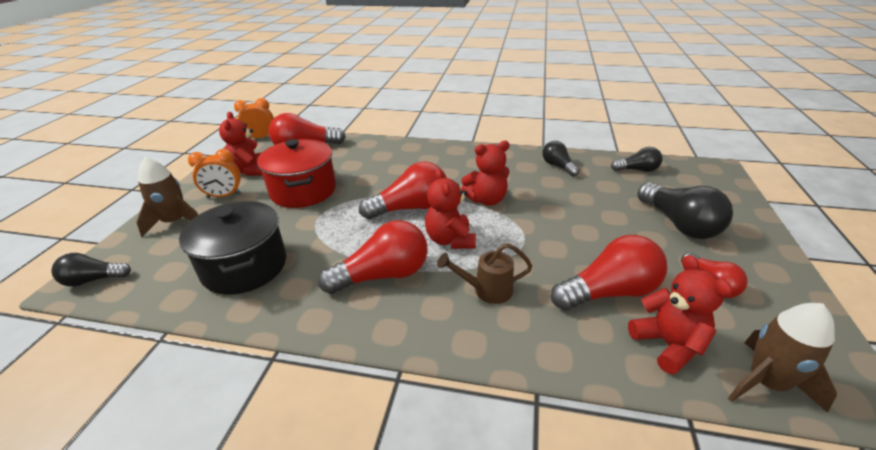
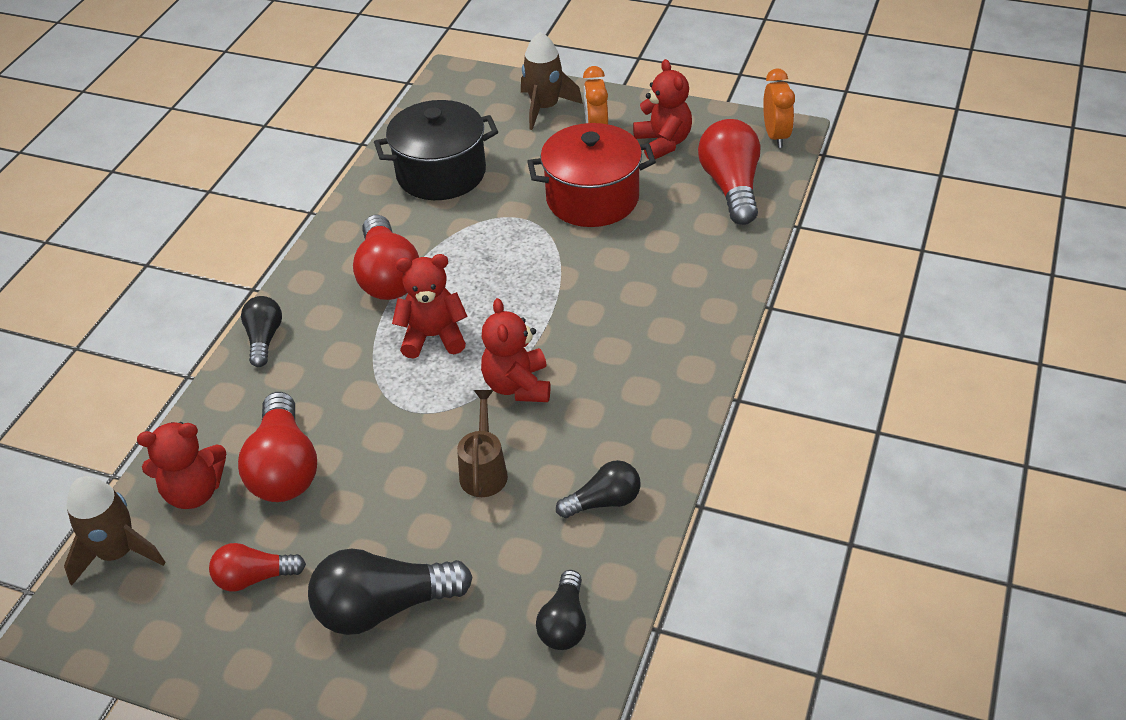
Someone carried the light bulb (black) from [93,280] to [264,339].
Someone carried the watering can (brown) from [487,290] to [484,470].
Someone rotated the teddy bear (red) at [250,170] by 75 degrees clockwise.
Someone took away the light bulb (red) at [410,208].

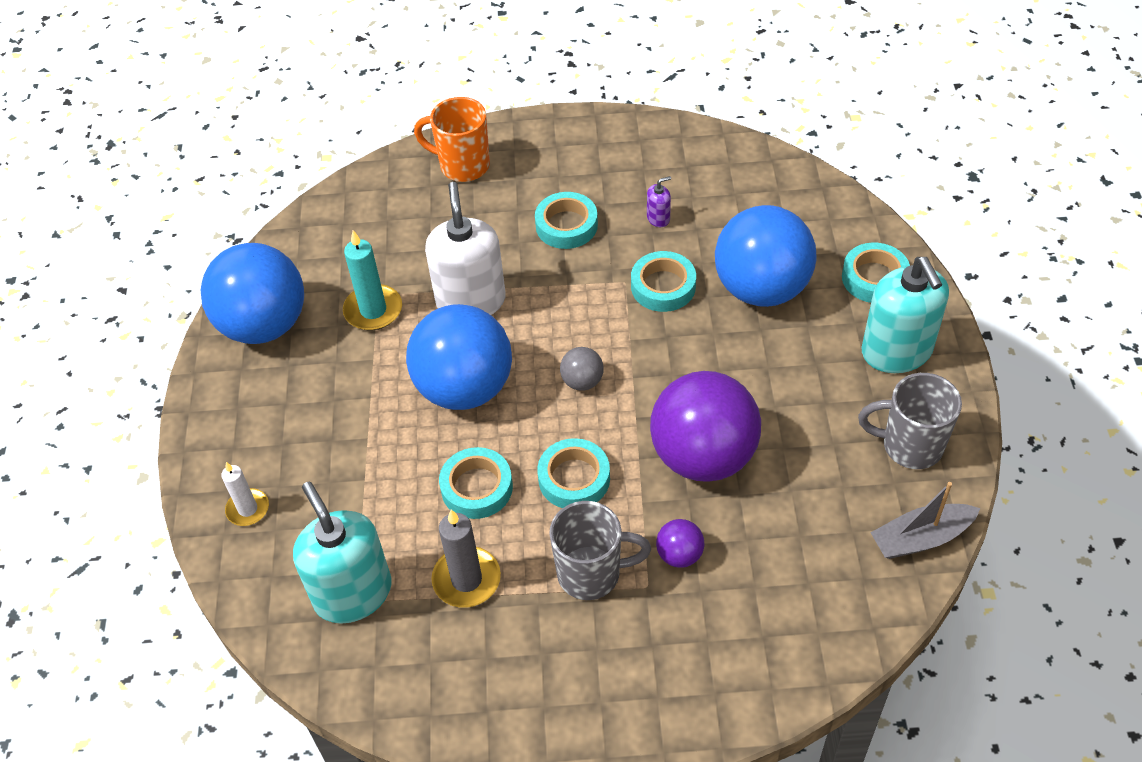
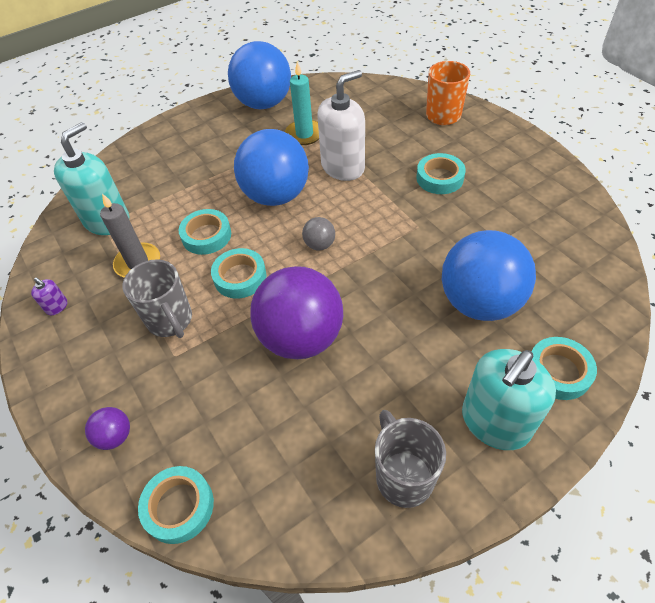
Someone carried the soap dispenser (purple) from [658,218] to [57,307].
Someone carried the ball (purple) from [679,555] to [115,436].
Someone carried the tape (turquoise) from [663,286] to [179,506].
Someone took away the candle (white) at [248,509].
Someone took away the boat (grey) at [921,538].

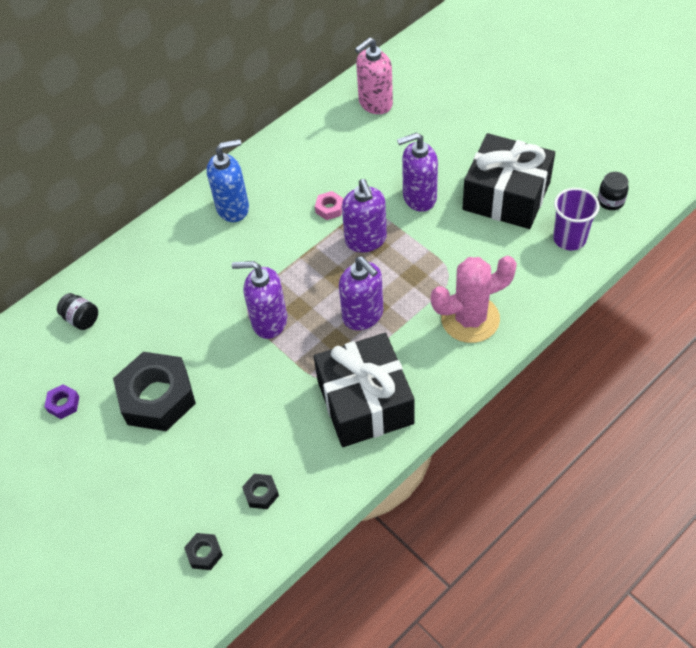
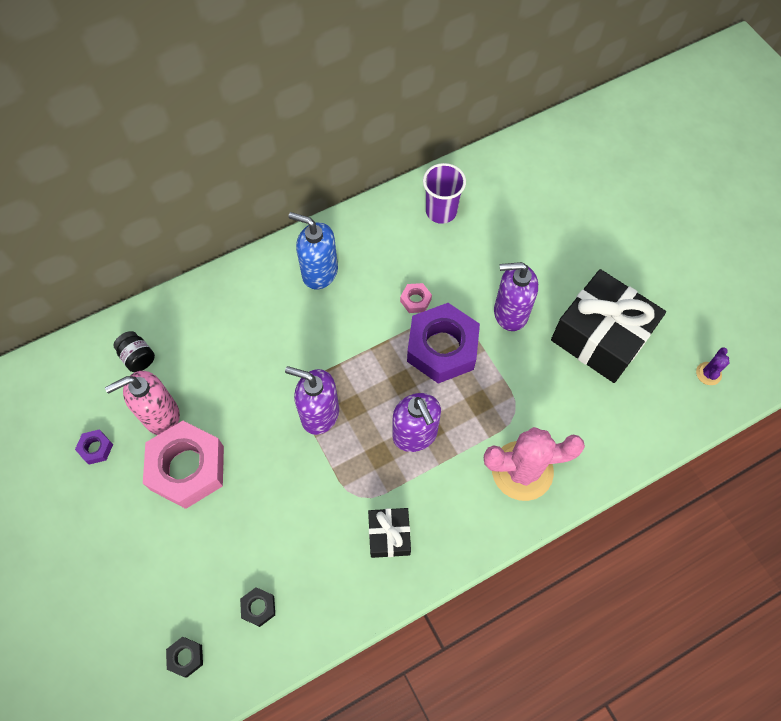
Someone carried the soap dispenser (pink) from [375,103] to [161,415].
Someone repainted the nut (black) at [157,397], which became the nut (pink) at [187,468].
Someone rotated the soap dispenser (blue) at [233,208] by 150 degrees counterclockwise.
Someone scaled the gift (black) at [365,402] by 0.50.
Someone swapped the soap dispenser (purple) at [366,240] for the nut (purple) at [442,348].
Someone carried the cup (purple) from [569,238] to [441,211].
Someone swapped the jar (black) at [610,201] for the cactus (purple) at [708,373].

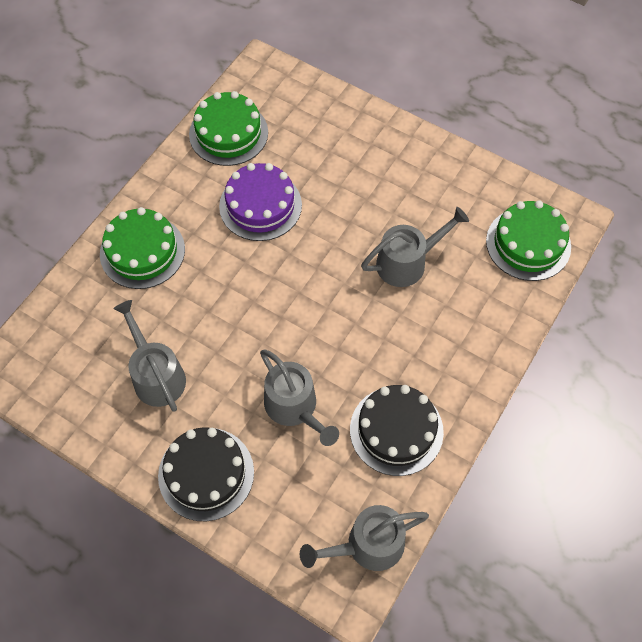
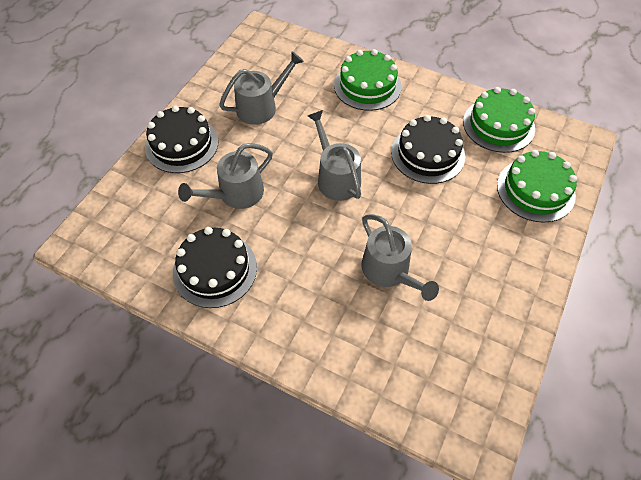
Someone carried the watering can (grey) from [367,545] to [336,177].
Someone repainted the cake (purple) at [260,205], which became the cake (black) at [428,154].
Someone carried the cake (green) from [528,244] to [535,190].

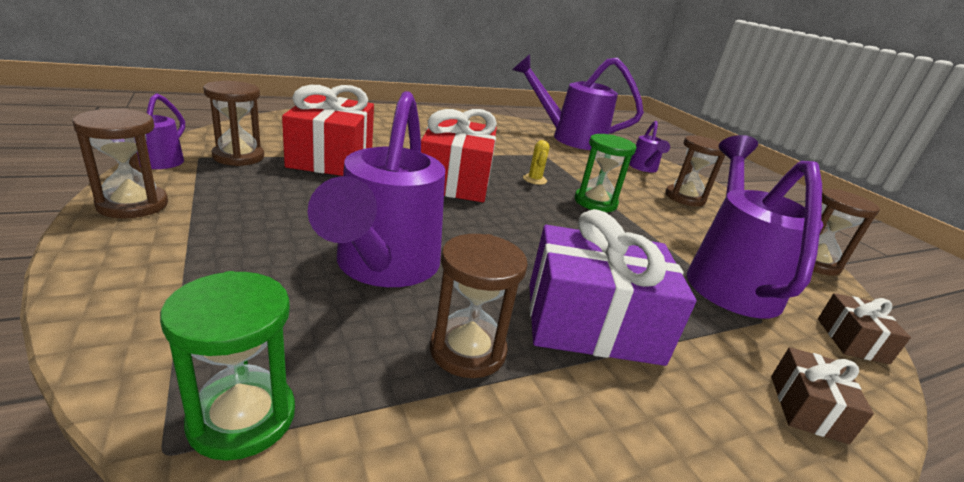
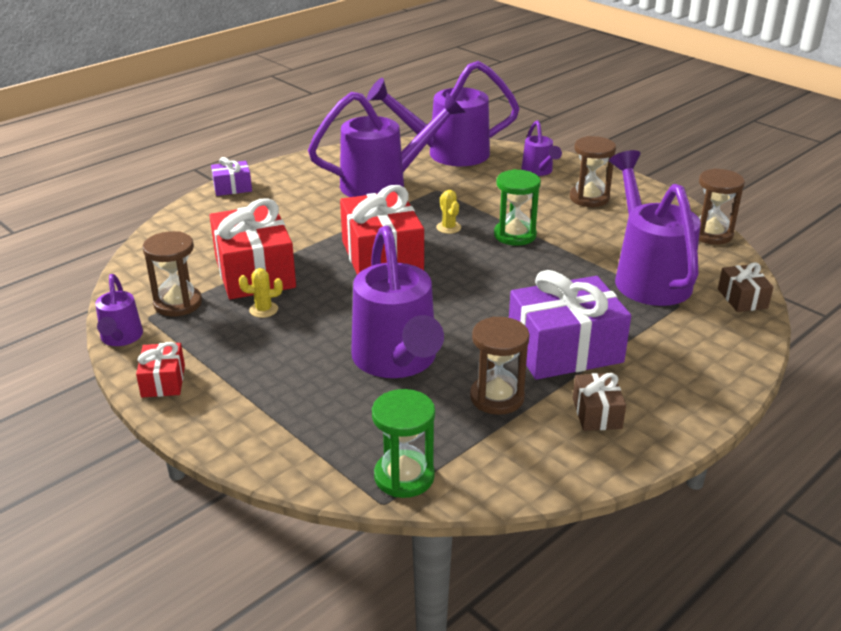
Someone swapped the hourglass (brown) at [133,205] for the gift (red) at [163,381].
Someone put down the gift (purple) at [232,187].
Someone put down the cactus (yellow) at [263,310].
Someone put down the watering can (purple) at [384,183].
Someone carried the gift (brown) from [807,408] to [597,413].

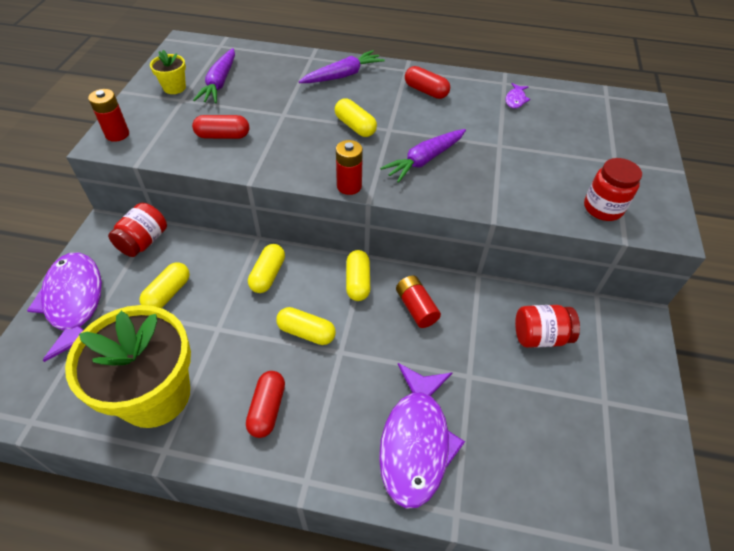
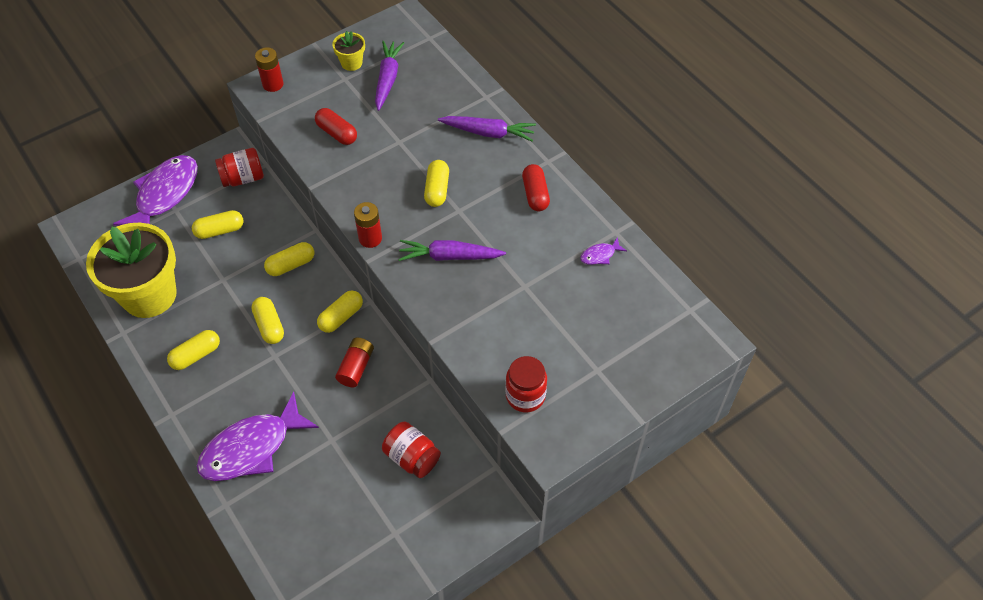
Someone repainted the capsule (red) at [267,409], which became the capsule (yellow) at [196,355].
Someone rotated the carrot (purple) at [219,83] by 135 degrees clockwise.

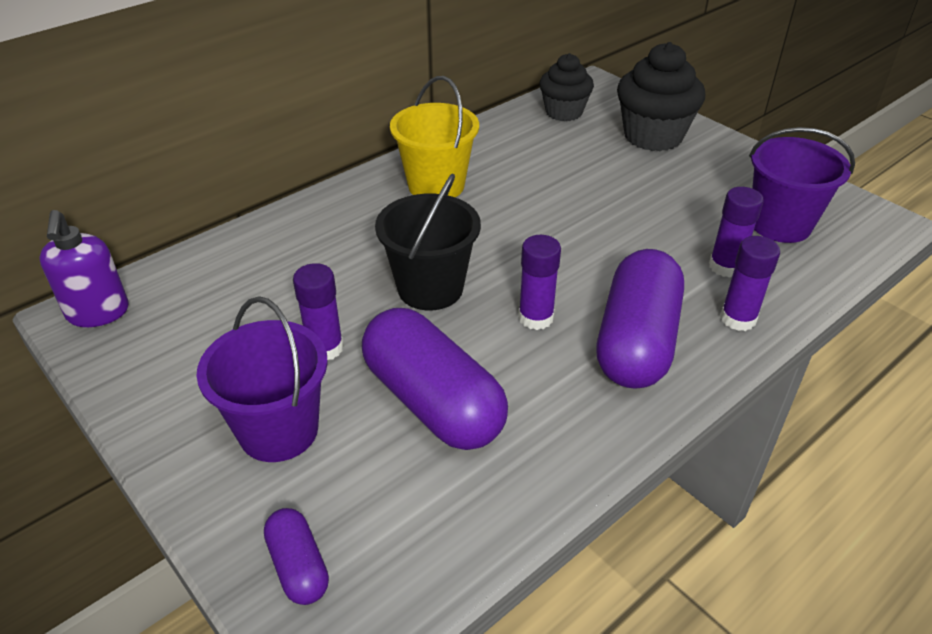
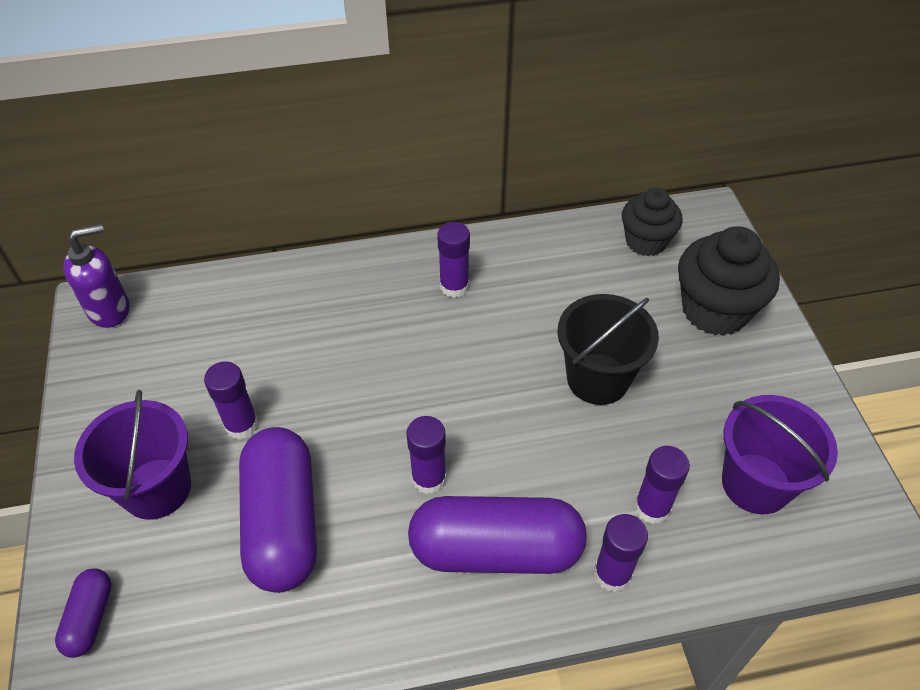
Someone rotated the soap dispenser (purple) at [98,313] by 135 degrees counterclockwise.
Someone rotated the capsule (purple) at [636,341] by 45 degrees clockwise.
Someone swapped the bucket (yellow) at [436,186] for the glue stick (purple) at [454,286].
Someone carried the bucket (black) from [430,288] to [597,379].

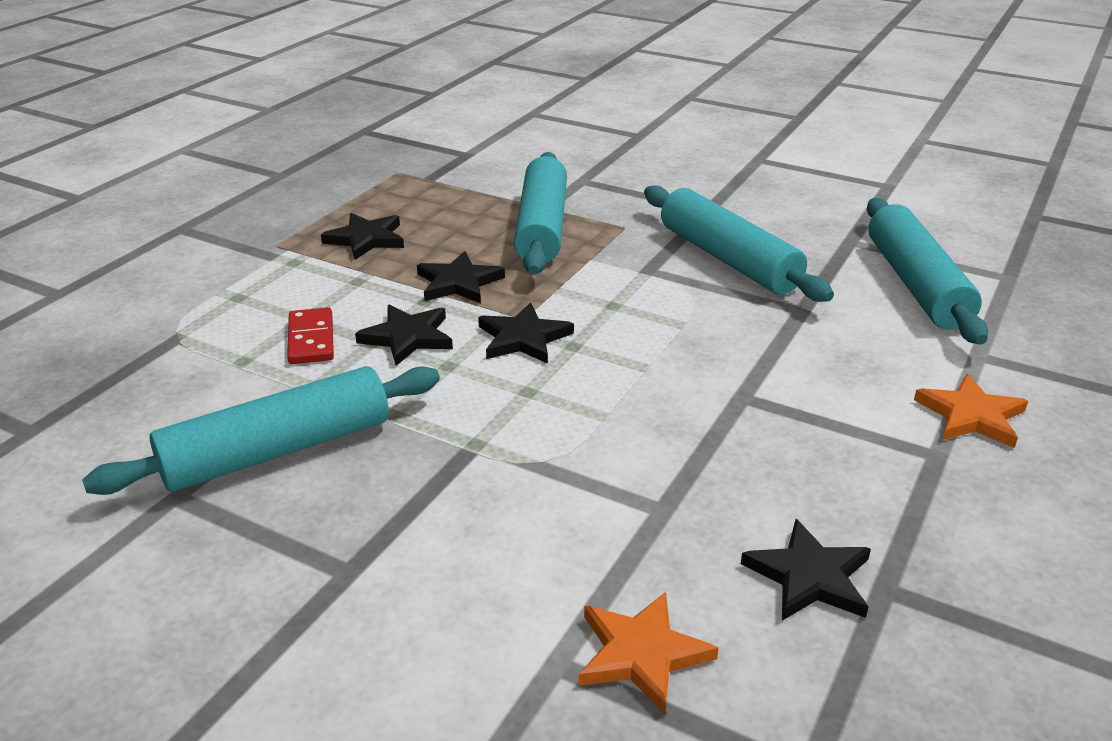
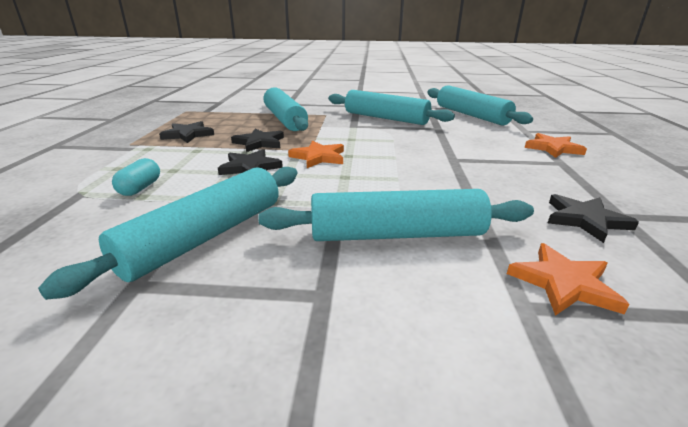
Someone put down the capsule (turquoise) at [140,188].
Someone put down the rolling pin (turquoise) at [396,234].
Someone repainted the star (black) at [523,338], which became the star (orange) at [319,157].
Someone took away the domino (red) at [311,339].

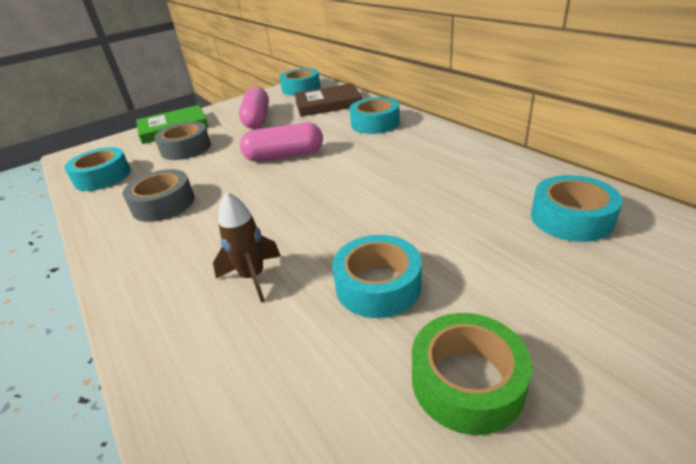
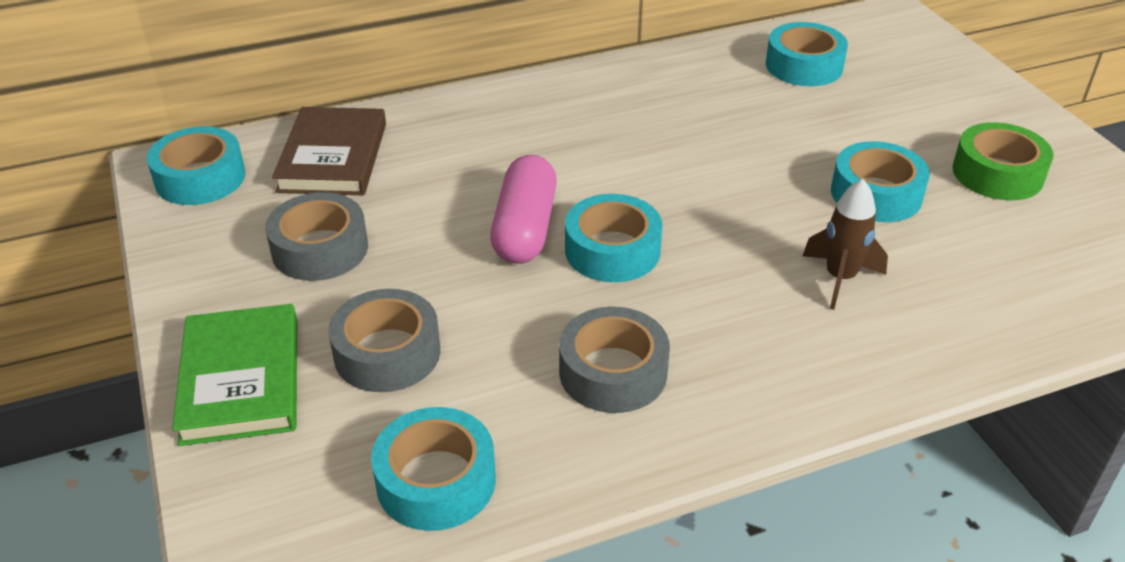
Someone swapped the capsule (pink) at [257,119] for the tape (grey) at [320,249].
Someone carried the tape (turquoise) from [375,123] to [612,250].

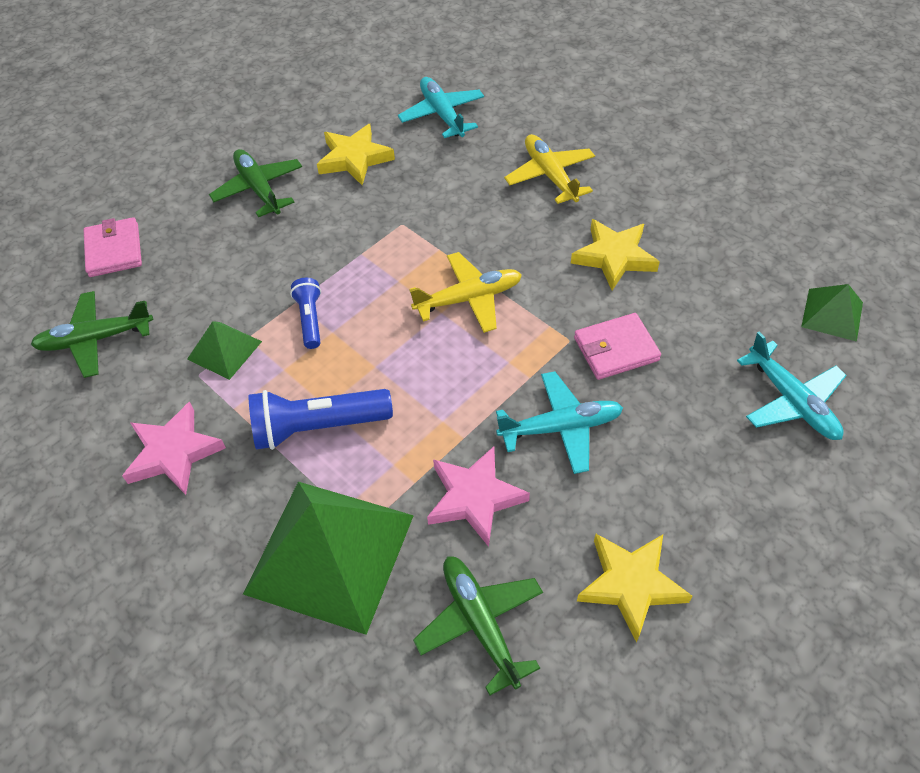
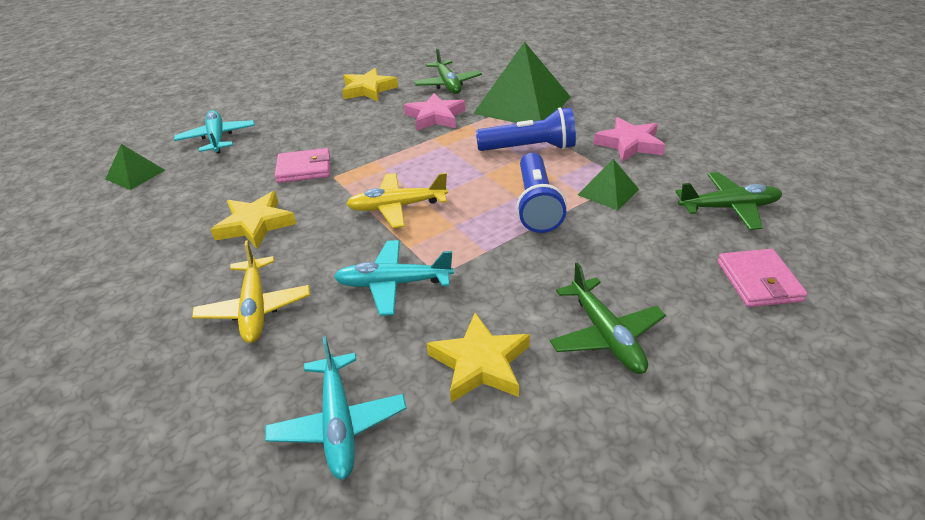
Someone carried the plane (turquoise) from [561,427] to [393,284].
Someone scaled the flashlight (blue) at [310,319] by 1.74.

